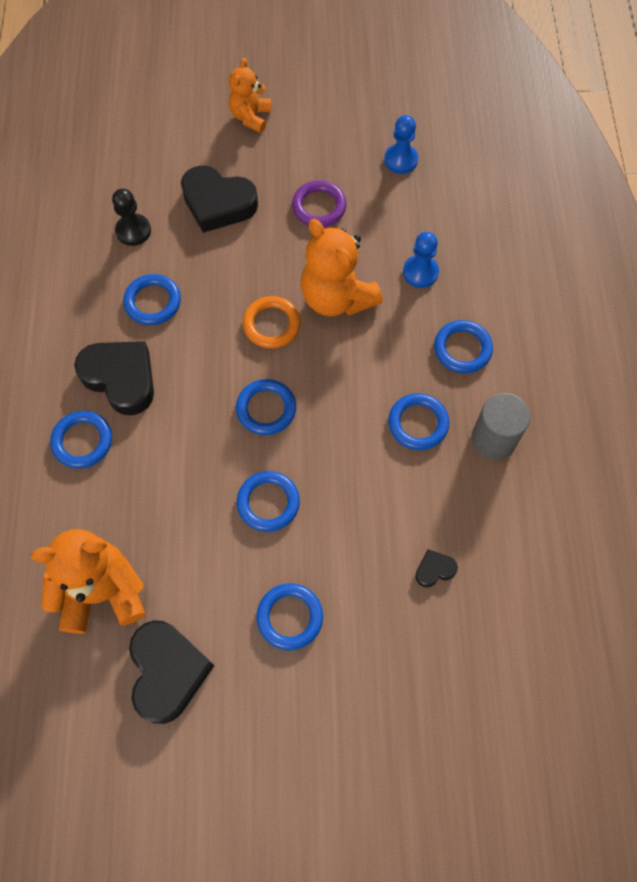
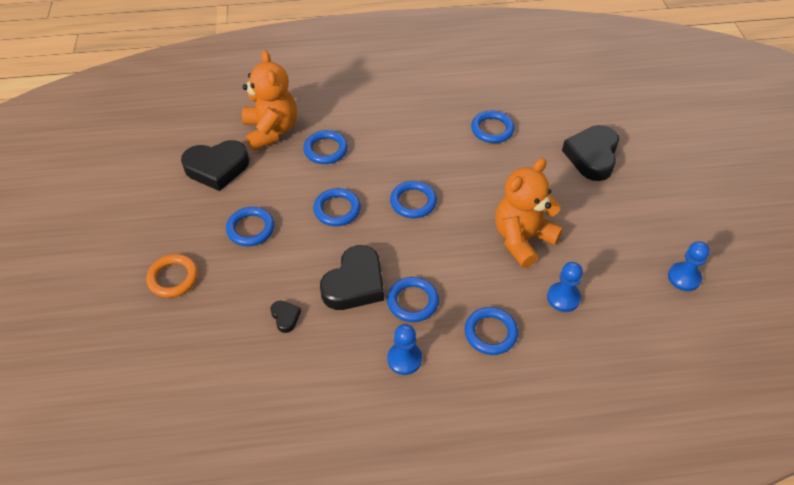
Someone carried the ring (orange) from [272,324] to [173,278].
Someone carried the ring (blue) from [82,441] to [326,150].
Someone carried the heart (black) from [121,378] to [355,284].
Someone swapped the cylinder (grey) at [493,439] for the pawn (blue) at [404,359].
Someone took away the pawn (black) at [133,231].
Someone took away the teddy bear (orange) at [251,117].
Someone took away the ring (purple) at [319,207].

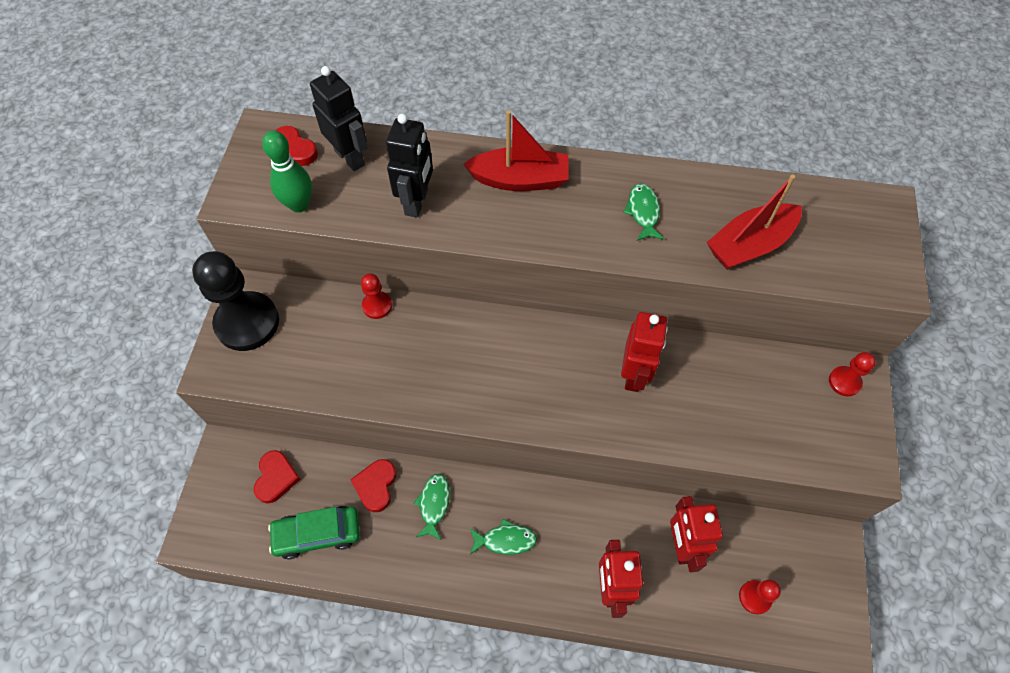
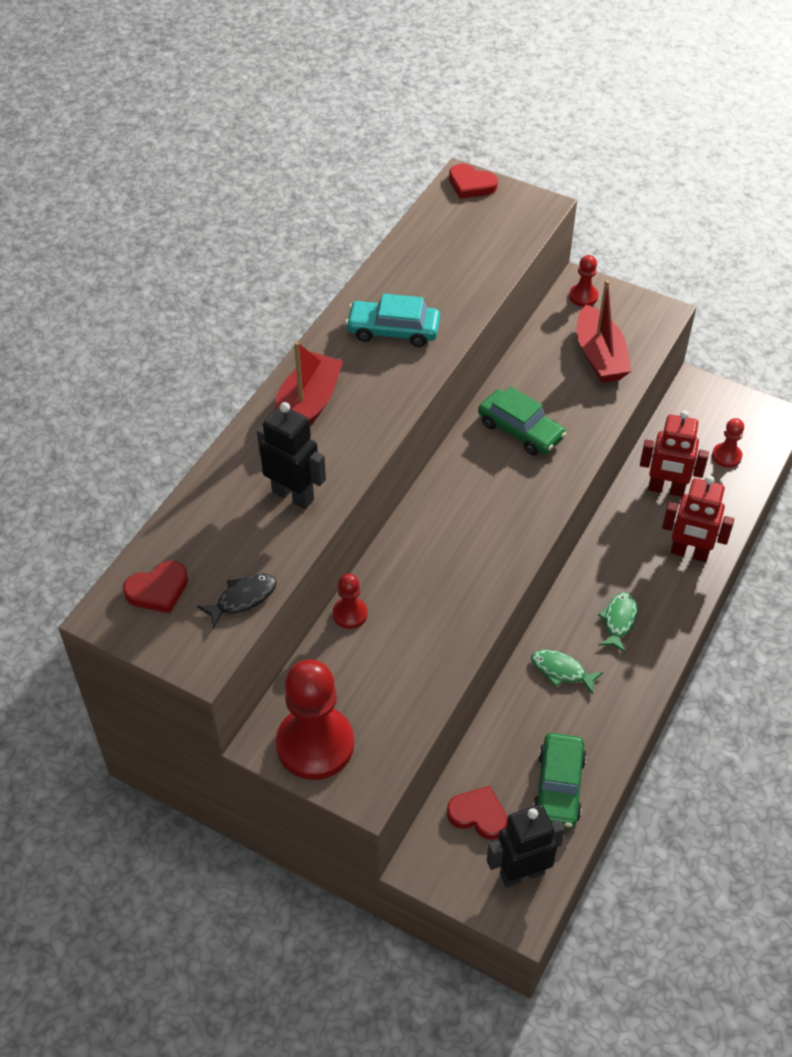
Someone swapped the bowling pin (green) at [299,205] for the fish (black) at [243,599].
Someone repainted the pawn (black) at [247,323], which became the pawn (red) at [315,744].
Someone swapped the fish (green) at [643,212] for the car (turquoise) at [393,330].
Someone carried the heart (red) from [376,486] to [471,185].
Someone swapped the robot (red) at [634,375] for the car (green) at [520,430].
Someone carried the robot (black) from [350,157] to [522,873].
Someone carried the boat (red) from [749,245] to [599,356].

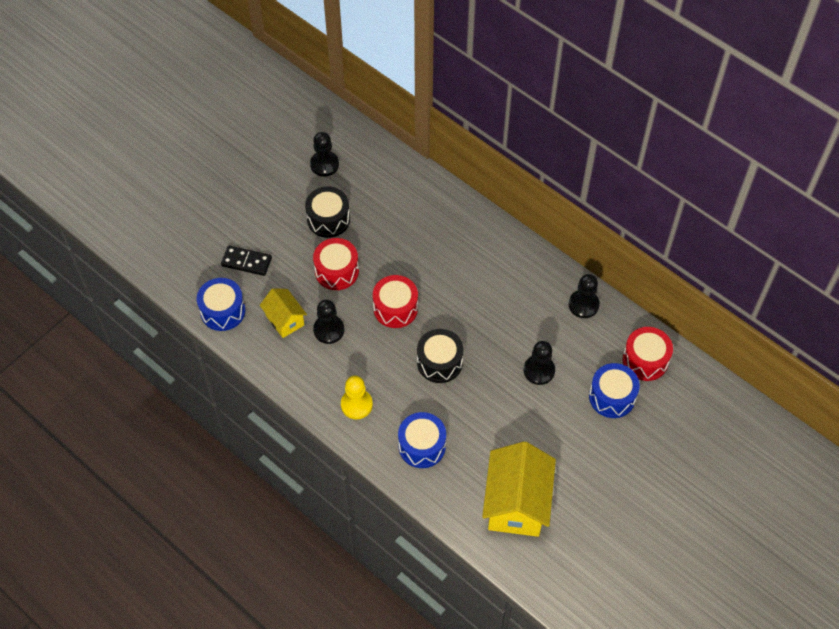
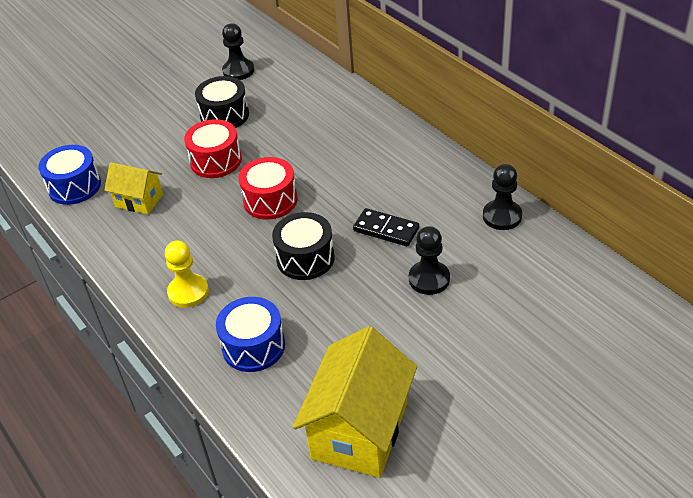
Someone rotated the house (yellow) at [285,320] by 45 degrees counterclockwise.
Someone carried the domino (black) from [246,262] to [386,229].
Someone took away the pawn (black) at [329,330].
Someone took away the drum (blue) at [612,397].
Someone took away the drum (red) at [645,360].

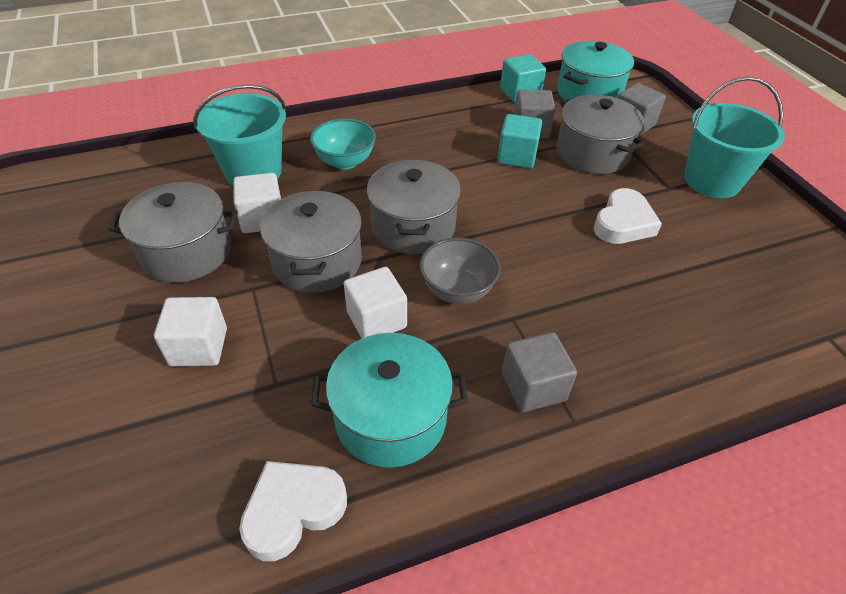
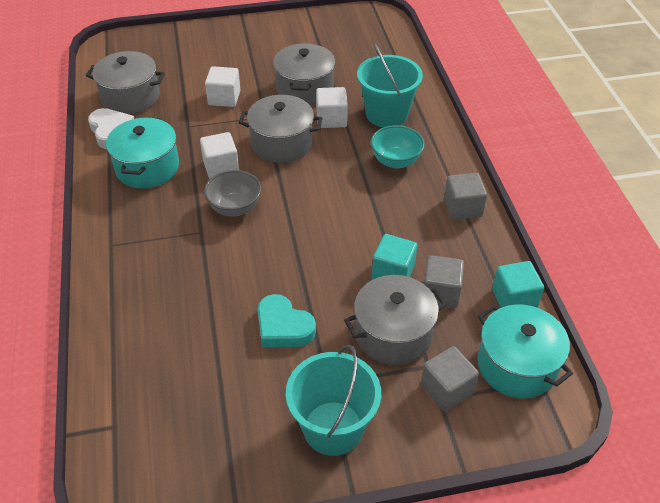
Someone carried the pot (grey) from [413,226] to [130,97].
Someone repainted the heart (white) at [623,223], which became the heart (turquoise) at [283,327].
Someone carried the cube (grey) from [533,387] to [462,208].

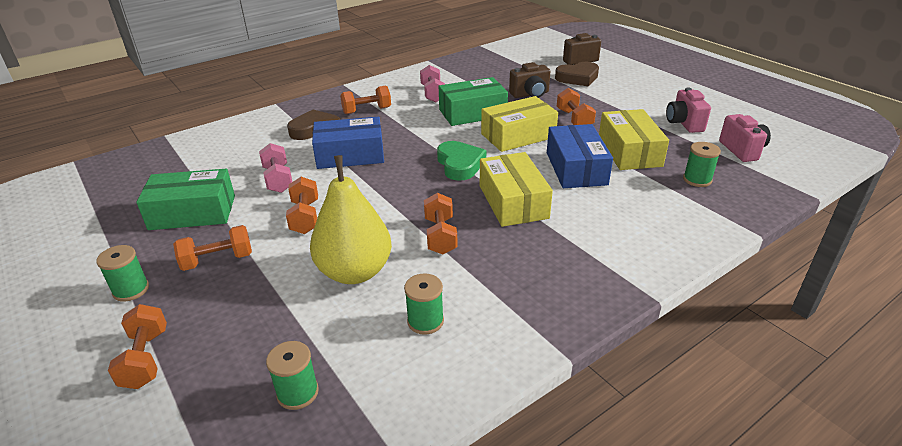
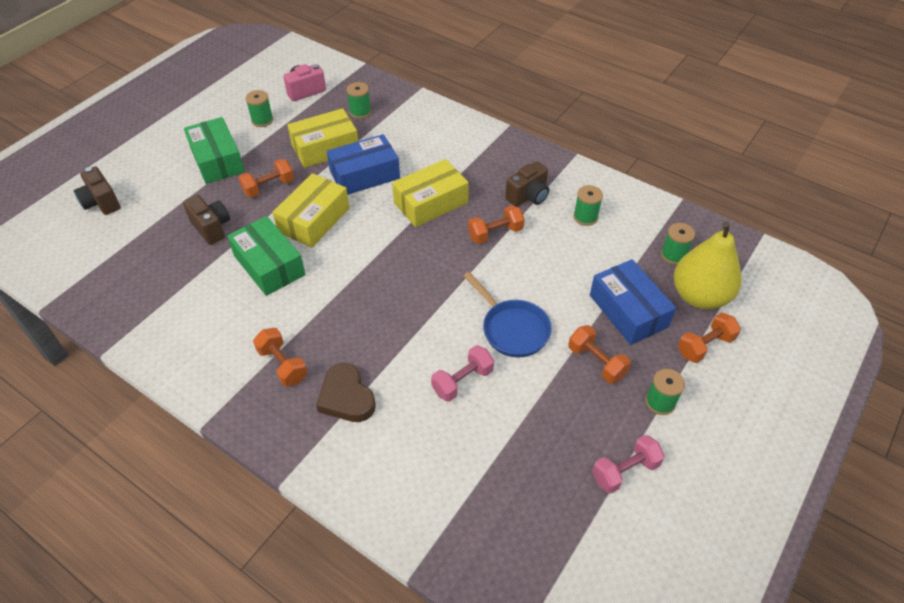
Someone carried the box (green) from [193,212] to [217,160].
Someone swapped the camera (pink) at [684,123] for the spool (green) at [262,120].
Someone rotated the box (yellow) at [518,135] by 75 degrees clockwise.
Someone swapped the dumbbell (orange) at [305,217] for the pan (blue) at [512,329].
Someone put down the camera (brown) at [528,196].
Someone carried the box (blue) from [350,155] to [628,311].
Someone carried the dumbbell (pink) from [432,94] to [625,471].
Someone carried the pear (yellow) from [355,272] to [699,296].
Someone took away the heart (green) at [460,164].
Someone took away the heart (brown) at [578,78].

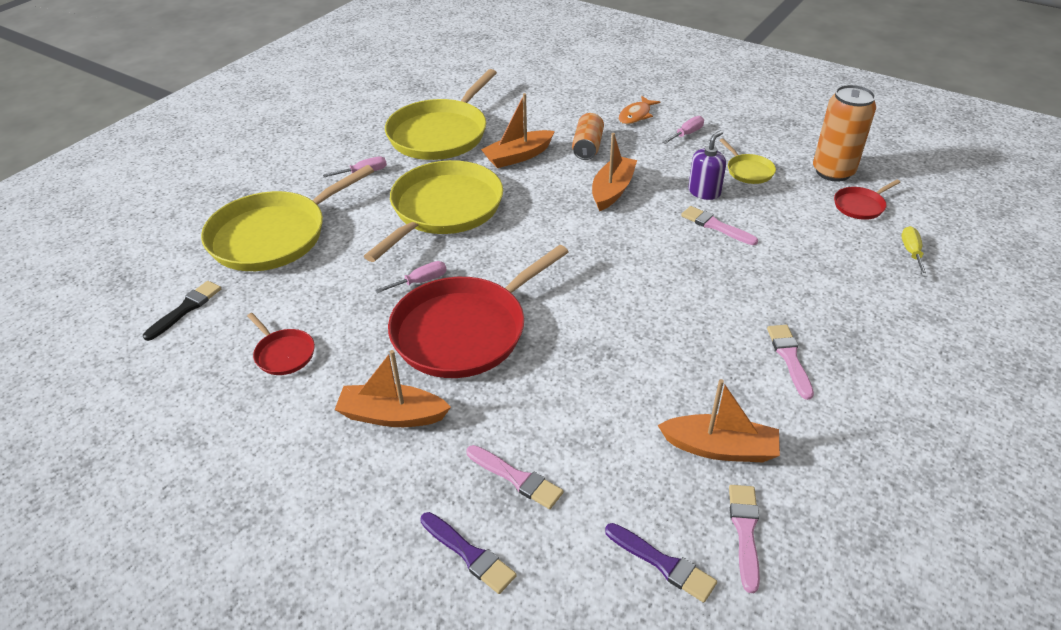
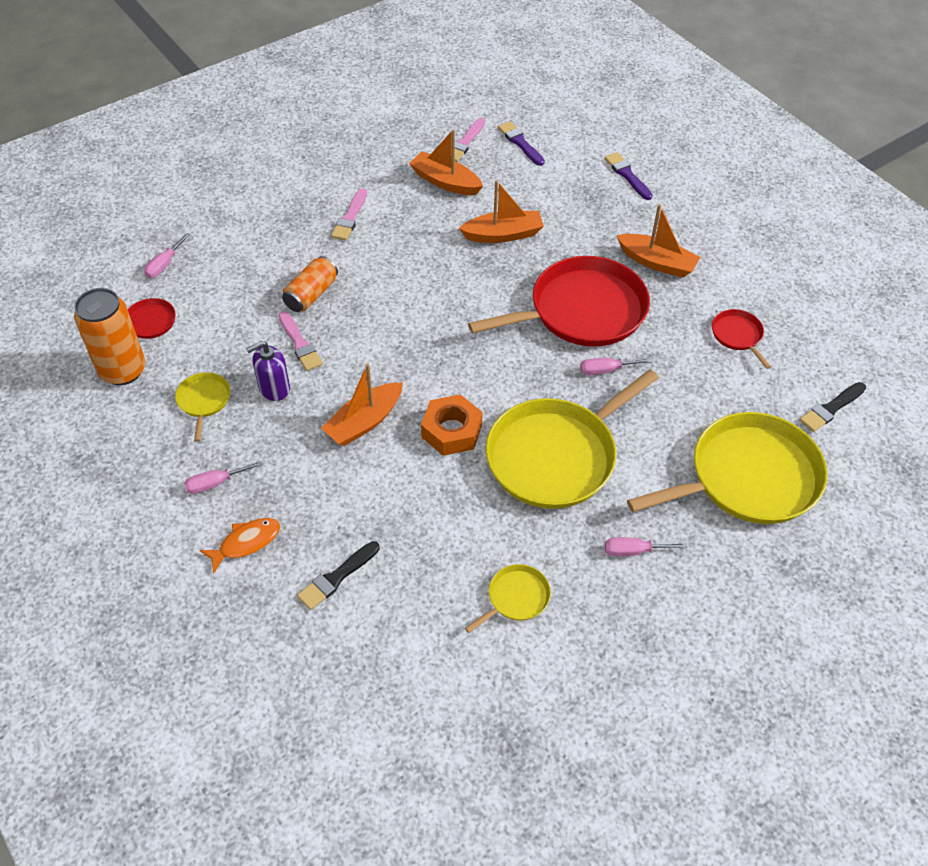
Someone repainted the screwdriver (yellow) at [911,252], which became the screwdriver (pink) at [164,265].
Someone carried the can (orange) from [587,147] to [311,294].
Someone put down the brush (black) at [337,577].
Someone put down the nut (orange) at [451,431].
Someone carried the boat (orange) from [518,156] to [503,234].
Someone scaled the pan (yellow) at [441,134] by 0.44.
Someone took away the brush (pink) at [516,478].

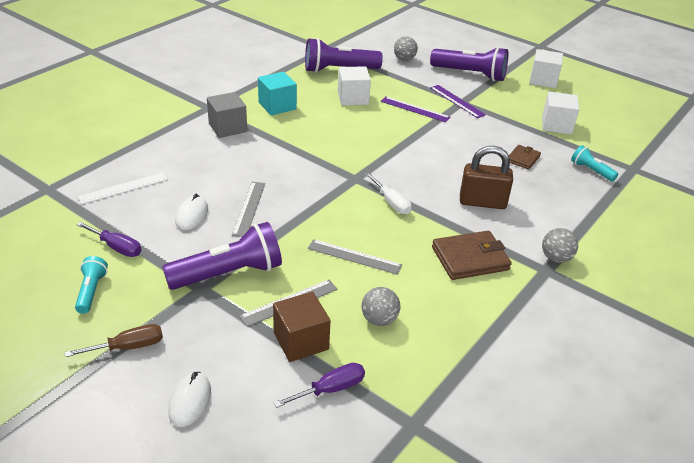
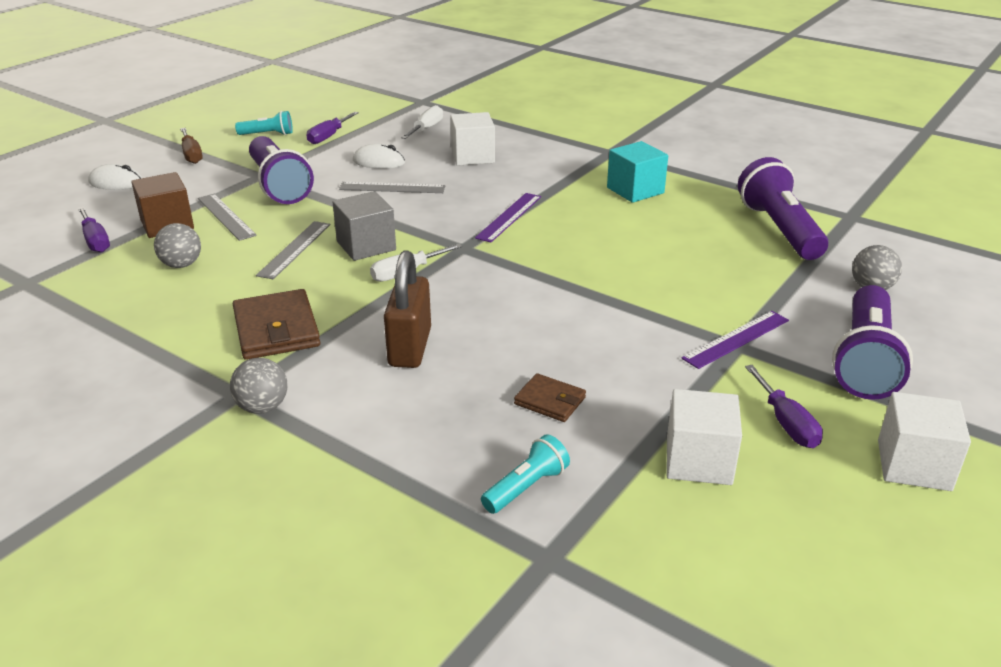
Someone carried the cube (grey) from [227,128] to [366,246].
Someone swapped the ruler (white) at [123,188] for the screwdriver (white) at [426,129].
Someone carried the cube (white) from [353,98] to [473,156].
Someone carried the ruler (purple) from [415,109] to [509,217].
Someone put down the screwdriver (purple) at [786,423].

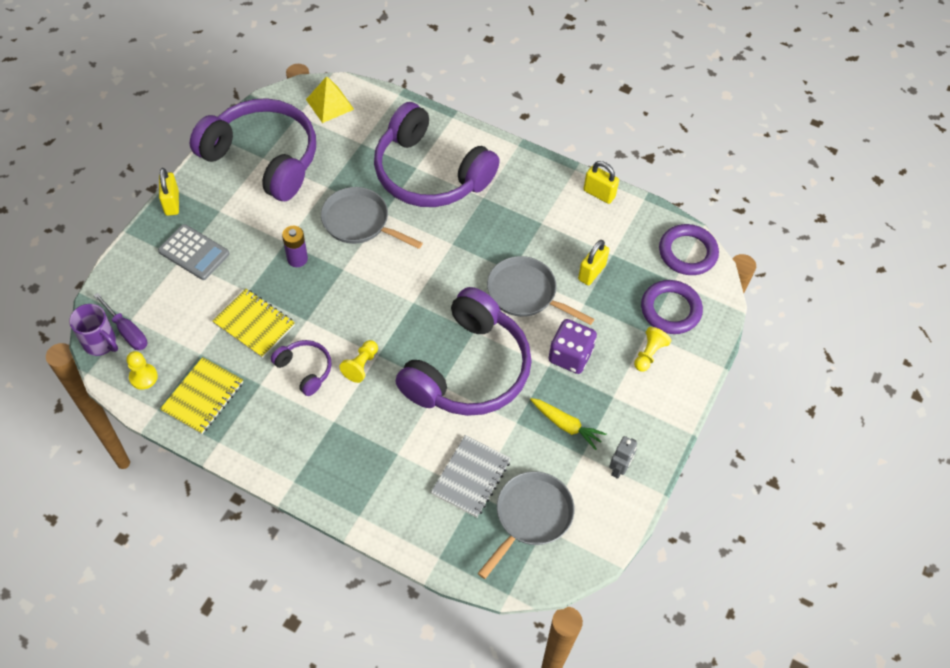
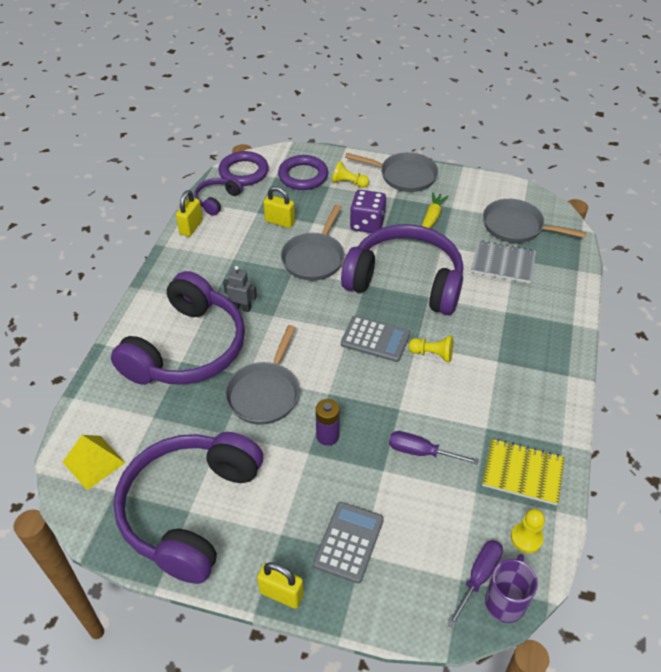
Someone carried the headphones (purple) from [305,369] to [217,200].
Someone carried the robot (grey) from [619,469] to [241,308].
Someone rotated the padlock (yellow) at [172,203] by 45 degrees clockwise.
Someone put down the calculator (grey) at [375,339].
Someone put down the pan (grey) at [404,176].
Someone swapped the notebook (yellow) at [254,324] for the screwdriver (purple) at [421,452].

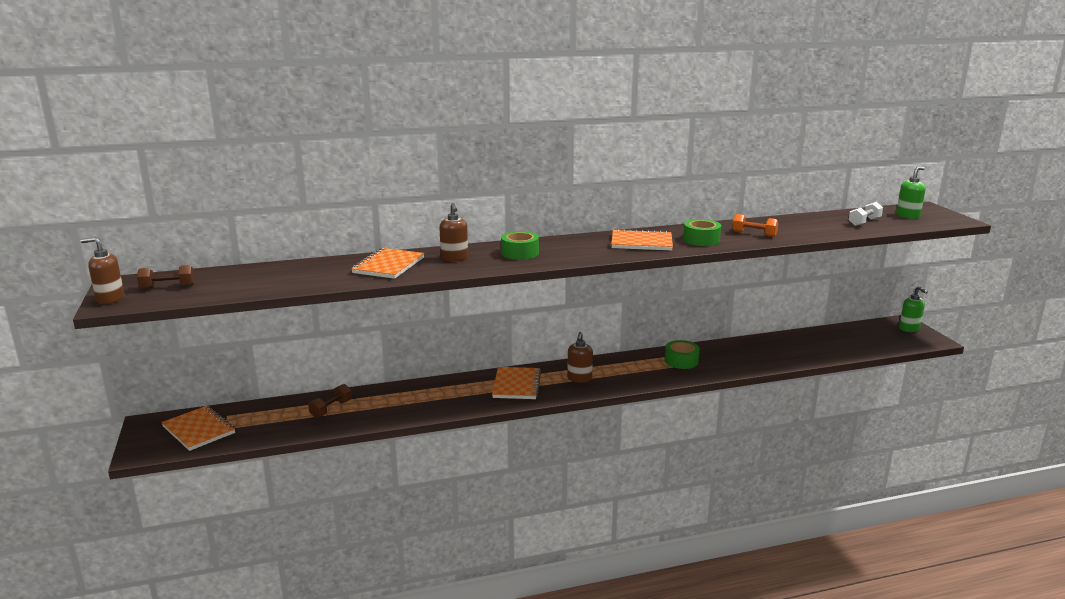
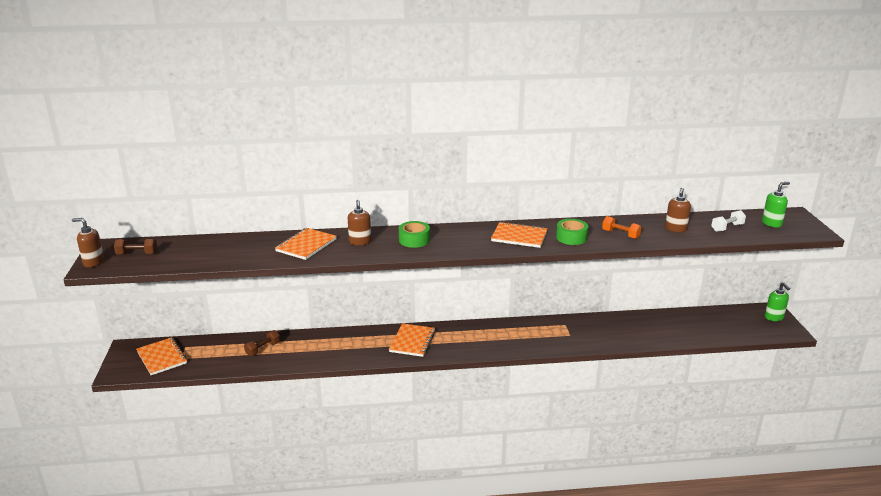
Someone carried the soap dispenser (brown) from [579,379] to [675,229].
Someone took away the tape (green) at [681,361].

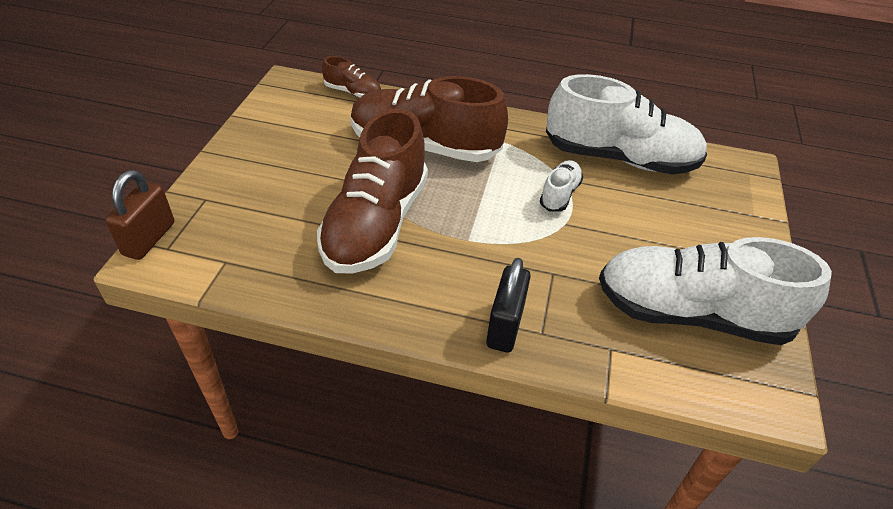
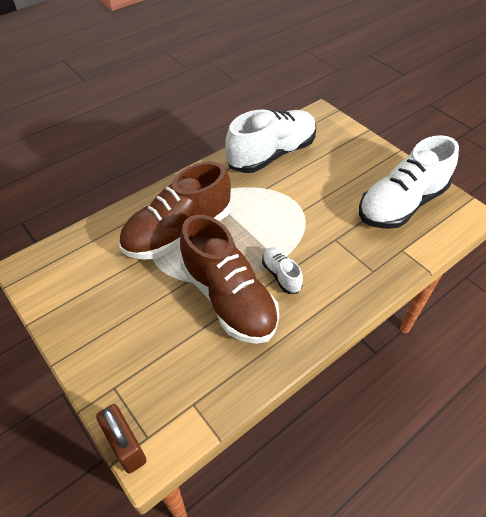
Someone carried the shoe (white) from [559,194] to [281,275].
Someone took away the shoe (brown) at [353,92].
Someone took away the padlock (black) at [505,326].

